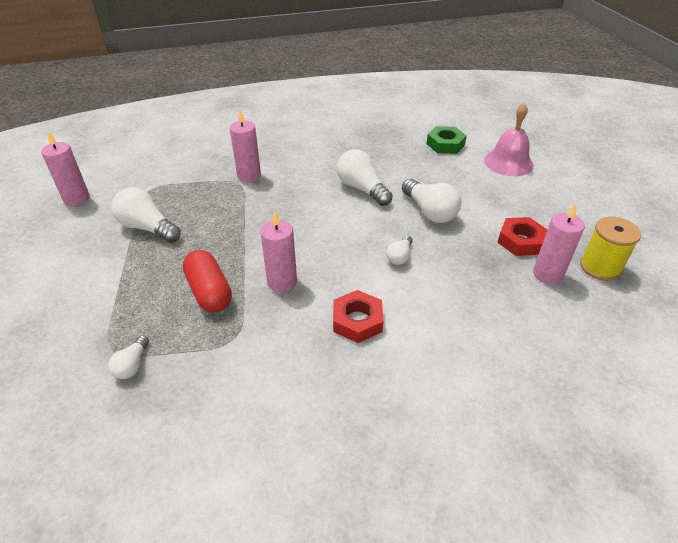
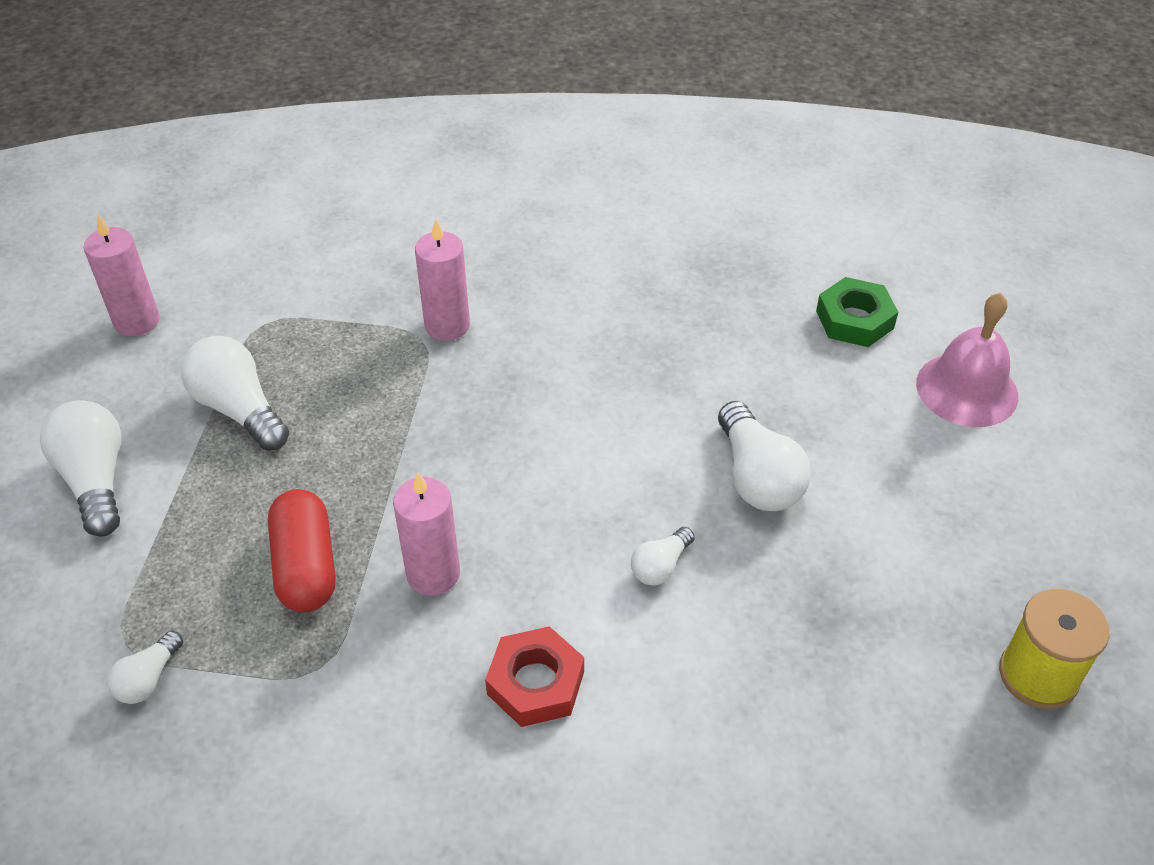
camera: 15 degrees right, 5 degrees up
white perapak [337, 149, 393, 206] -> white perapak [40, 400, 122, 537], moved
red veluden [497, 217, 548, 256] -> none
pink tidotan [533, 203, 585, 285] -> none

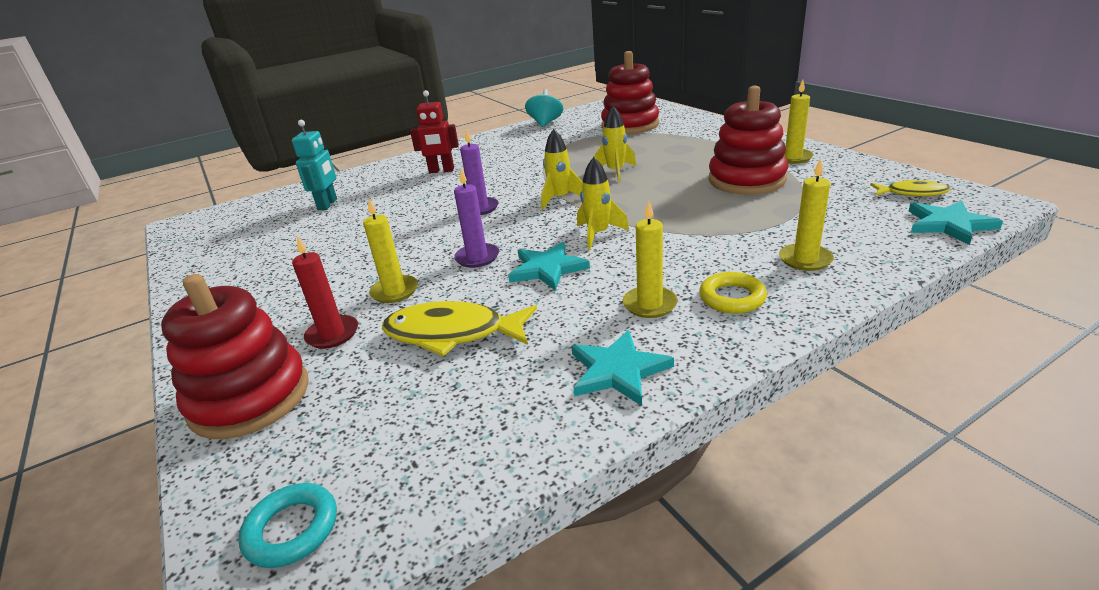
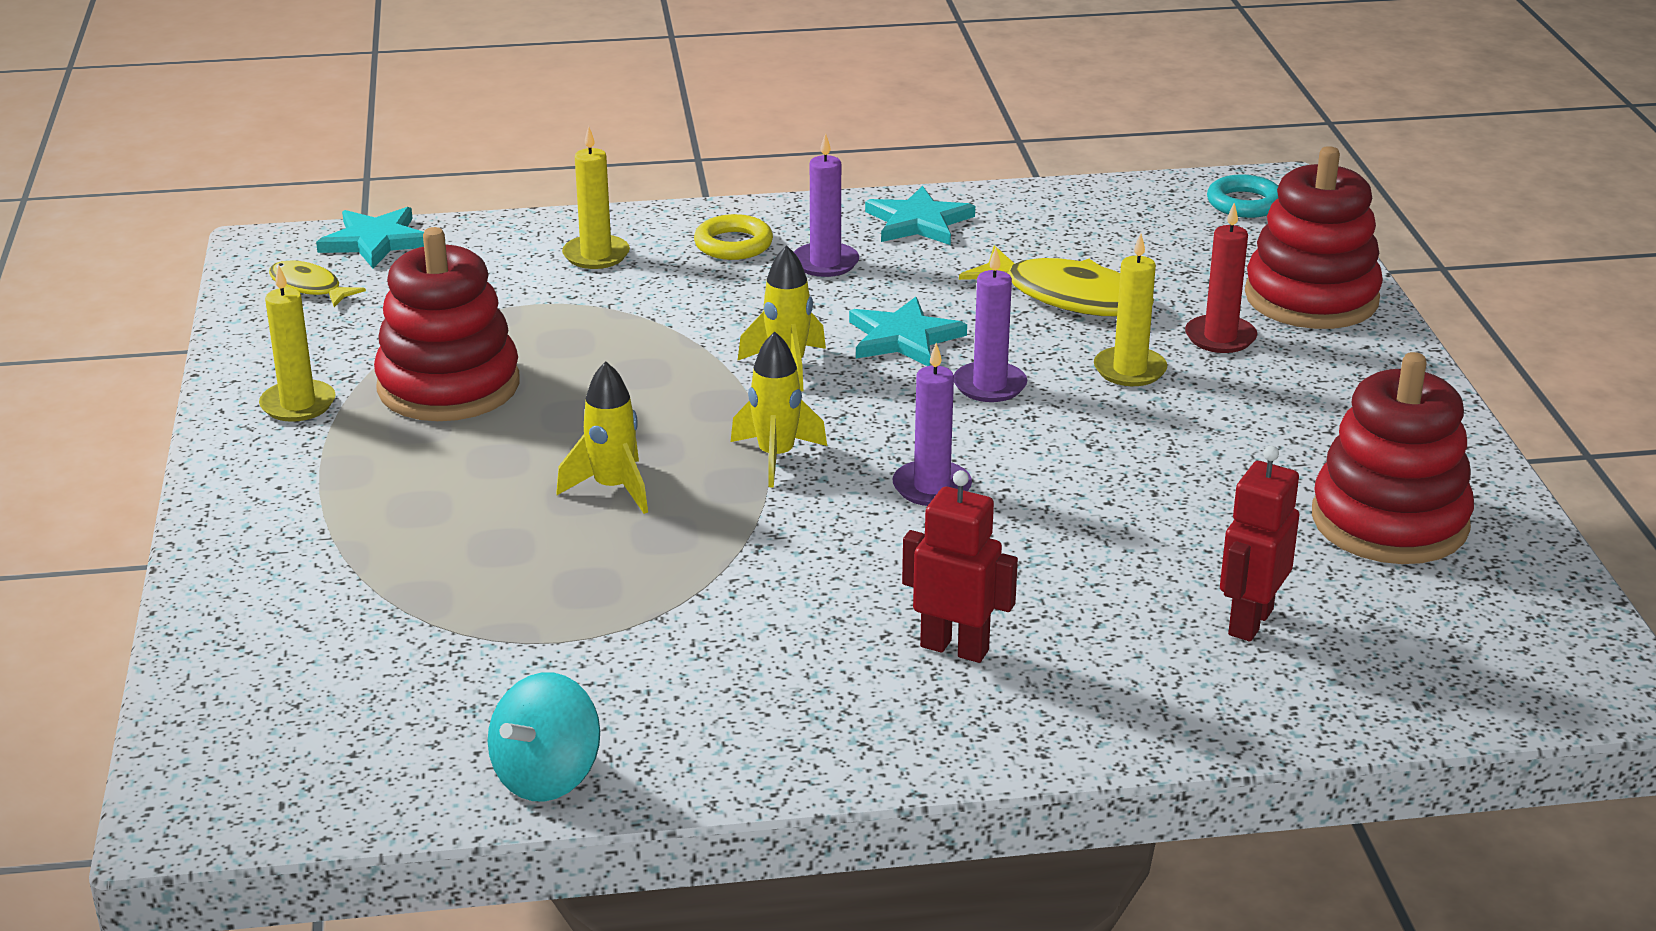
camera: 160 degrees left, 0 degrees up
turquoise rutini [292, 120, 337, 210] -> red rutini [1220, 446, 1299, 642]
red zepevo [601, 51, 659, 134] -> red zepevo [1312, 352, 1474, 564], moved
yellow tidotan [623, 201, 678, 318] -> purple tidotan [794, 133, 859, 277]

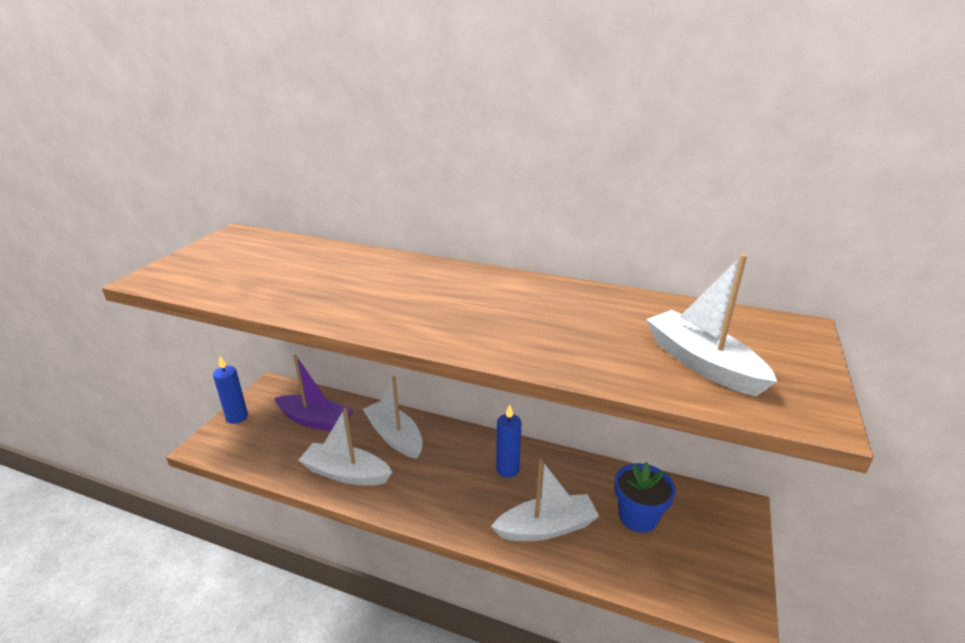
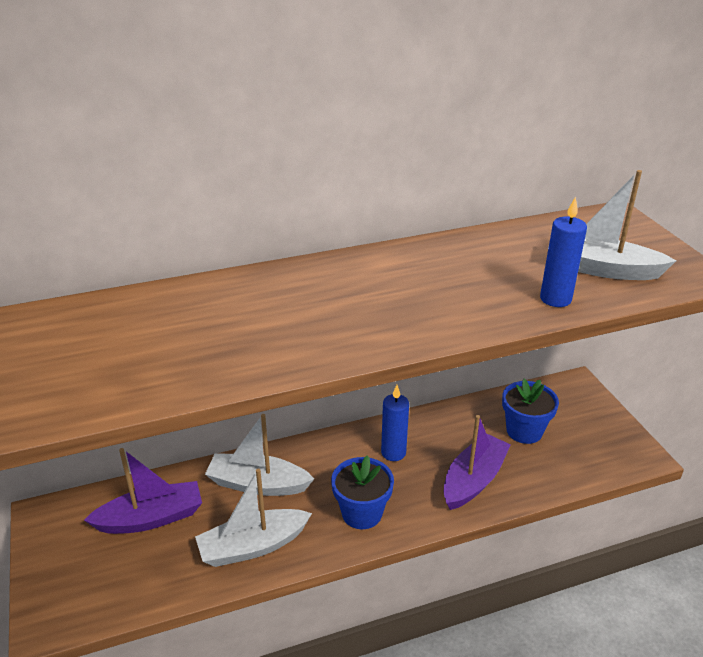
camera: 40 degrees left, 5 degrees up
blue tidotan [213, 356, 248, 424] -> blue tidotan [540, 196, 587, 307], moved
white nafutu [491, 459, 599, 541] -> purple nafutu [444, 415, 511, 510]
none -> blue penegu [331, 455, 394, 529]

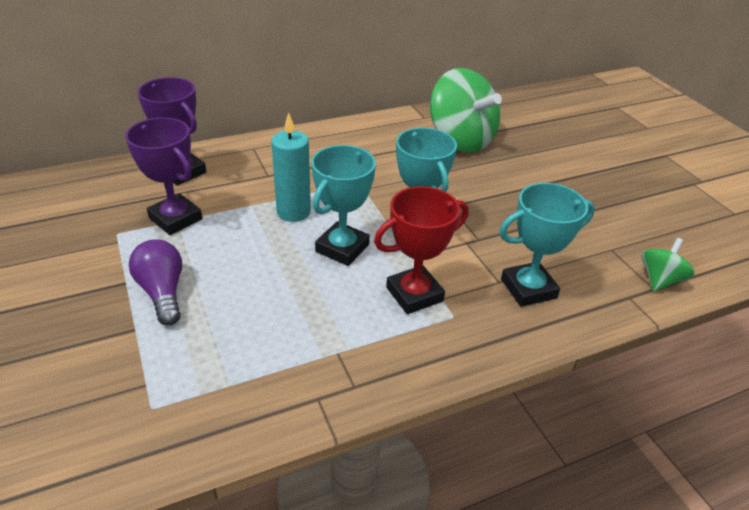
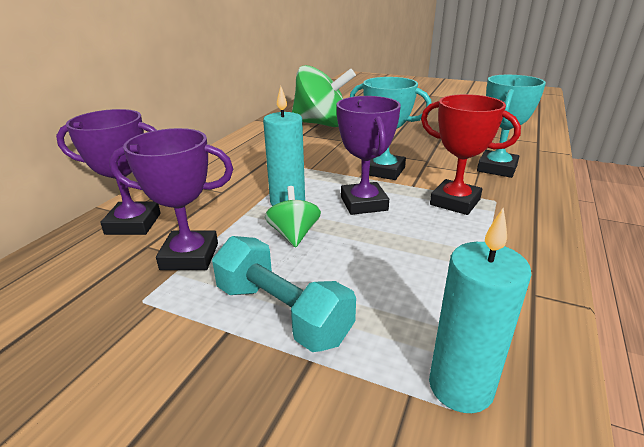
camera: 40 degrees left, 10 degrees down
purple perapak [129, 239, 182, 326] -> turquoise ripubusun [212, 236, 356, 352]
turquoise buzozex [311, 145, 376, 266] -> purple buzozex [336, 96, 401, 215]
red buzozex [374, 186, 468, 314] -> red buzozex [421, 94, 521, 215], 75 degrees counterclockwise
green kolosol [641, 238, 694, 292] -> green kolosol [265, 186, 321, 247], moved
none -> turquoise tidotan [429, 208, 531, 413]

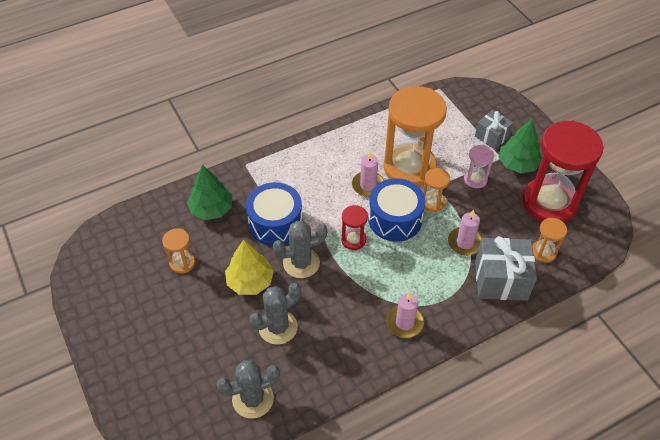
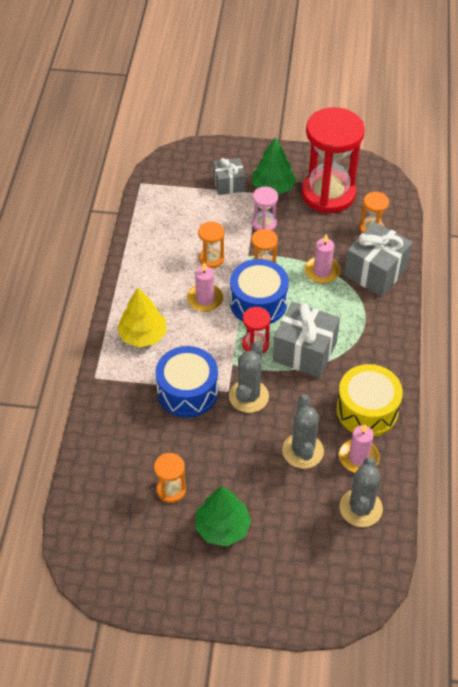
camera: 55 degrees left, 0 degrees up
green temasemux [187, 165, 232, 220] -> green temasemux [195, 486, 251, 546], moved
yellow temasemux [225, 240, 274, 295] -> yellow temasemux [117, 288, 167, 348], moved
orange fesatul [384, 86, 447, 187] -> orange fesatul [198, 222, 224, 268], x0.44
pink tidotan [386, 293, 424, 338] -> pink tidotan [339, 424, 379, 473], moved
none -> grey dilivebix [273, 302, 340, 378]
none -> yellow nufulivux [336, 364, 403, 436]

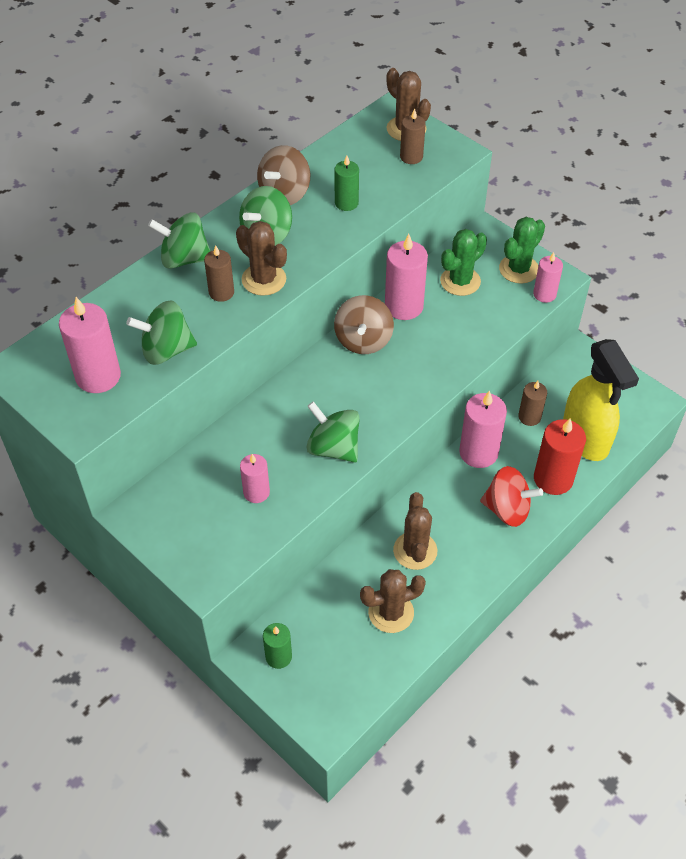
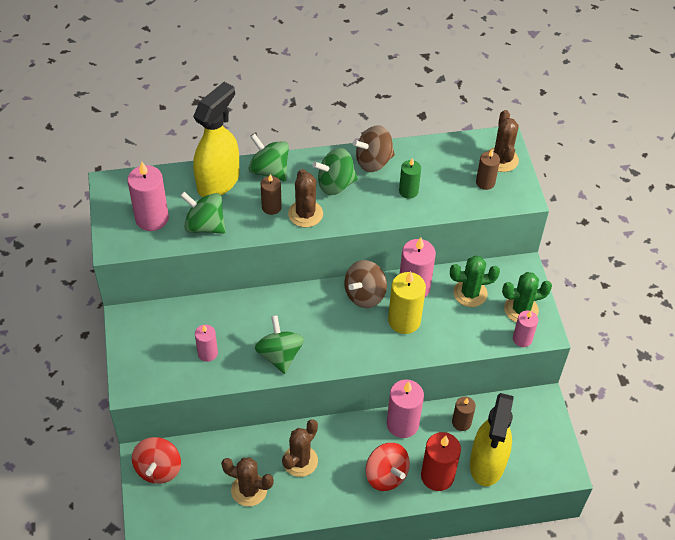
camera: 35 degrees right, 0 degrees up
green tidotan [263, 623, 292, 669] -> red kolosol [132, 437, 181, 484]
none -> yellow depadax [193, 82, 240, 197]
none -> yellow tidotan [388, 271, 426, 334]

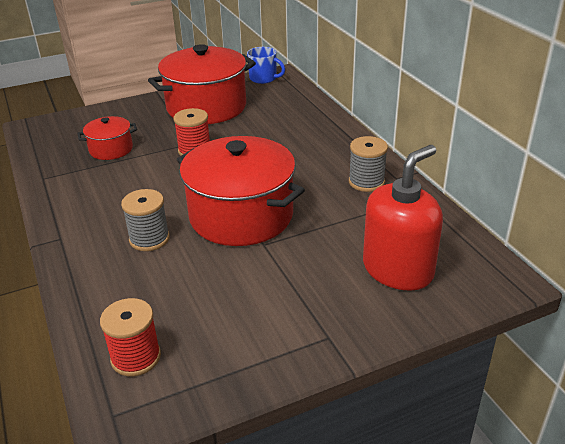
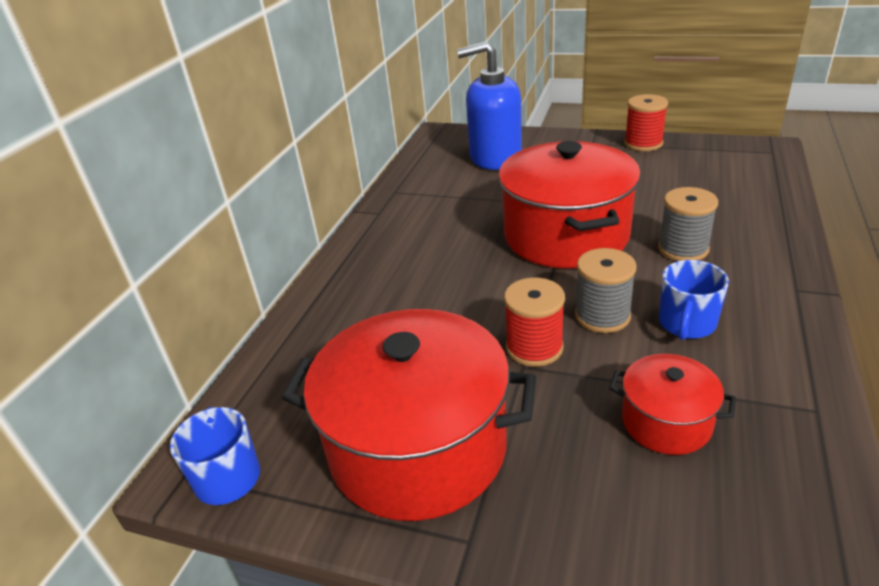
camera: 135 degrees left, 0 degrees up
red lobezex [100, 298, 161, 376] -> red lobezex [624, 94, 668, 151], moved
grey lobezex [349, 136, 388, 192] -> grey lobezex [575, 248, 637, 333], moved
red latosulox [363, 145, 443, 291] -> blue latosulox [457, 41, 522, 170]
none -> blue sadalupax [659, 260, 729, 340]

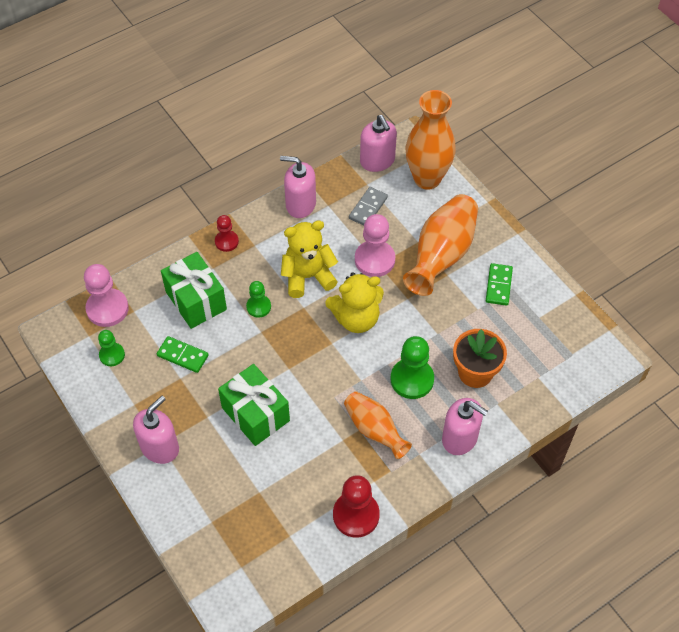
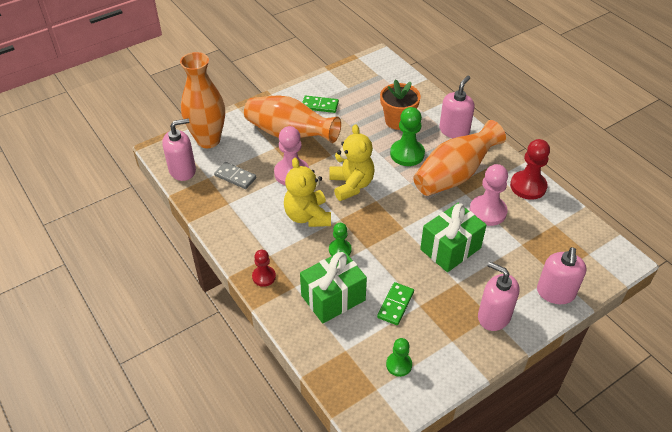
camera: 90 degrees left, 10 degrees down
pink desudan [84, 264, 129, 327] -> pink desudan [470, 164, 508, 226], moved
pink latosulox [280, 156, 316, 218] -> pink latosulox [537, 247, 587, 304], moved
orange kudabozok [344, 391, 412, 459] -> orange kudabozok [413, 120, 506, 196], x1.62

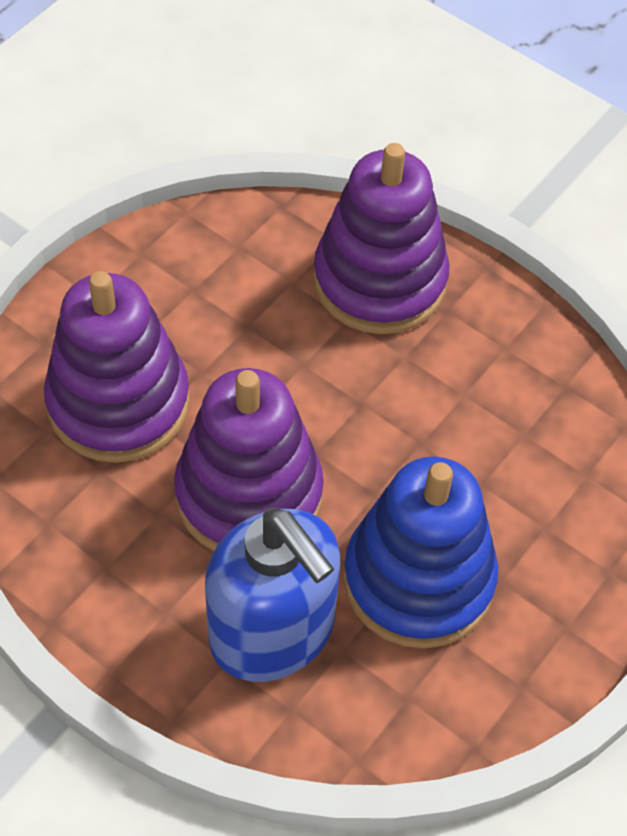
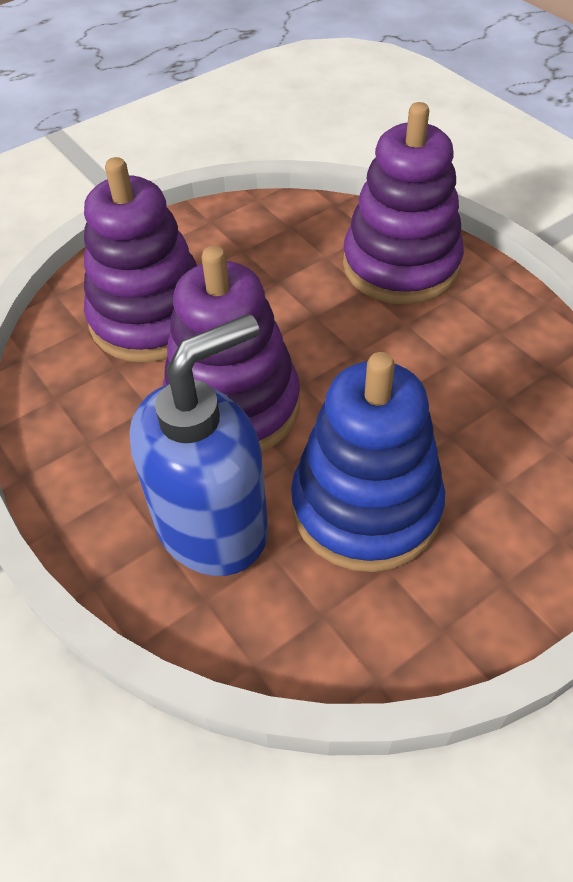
camera: 20 degrees right, 5 degrees down
blue latosulox [205, 507, 340, 682] -> blue latosulox [130, 314, 268, 576], 105 degrees counterclockwise

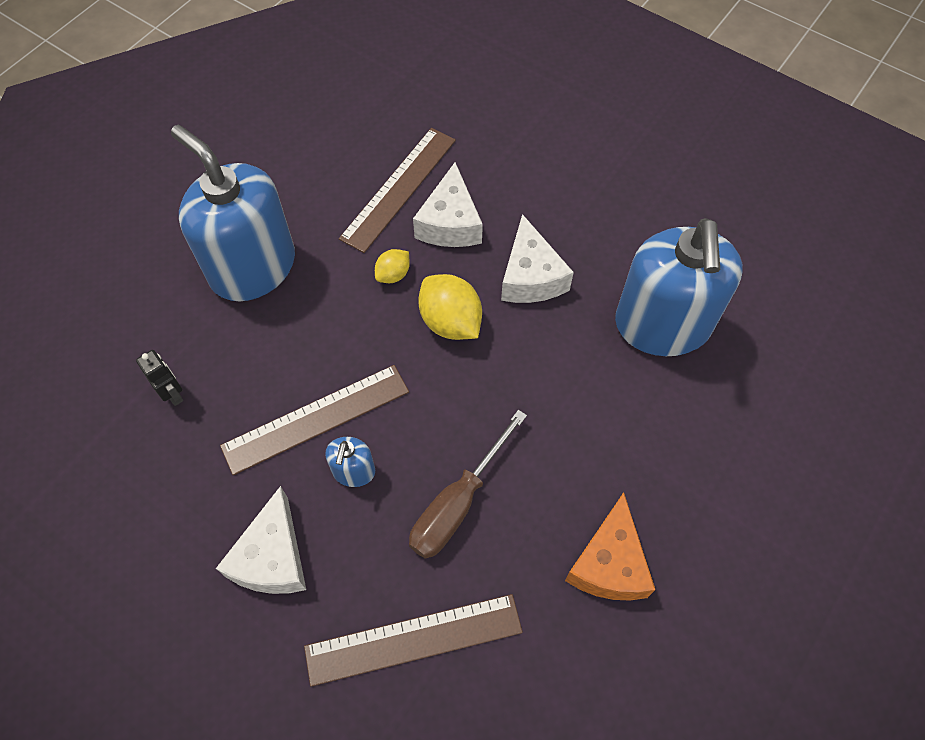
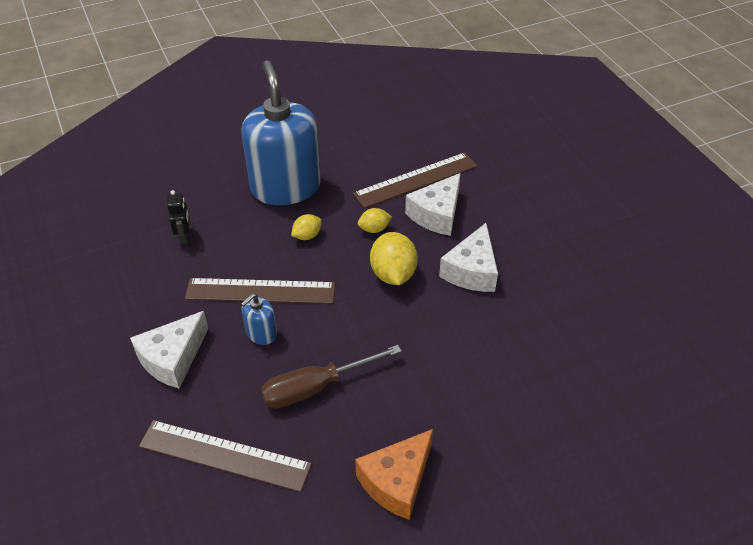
camera: 30 degrees right, 15 degrees down
blue latosulox [615, 218, 743, 356] -> none
none -> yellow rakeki [291, 214, 321, 240]

